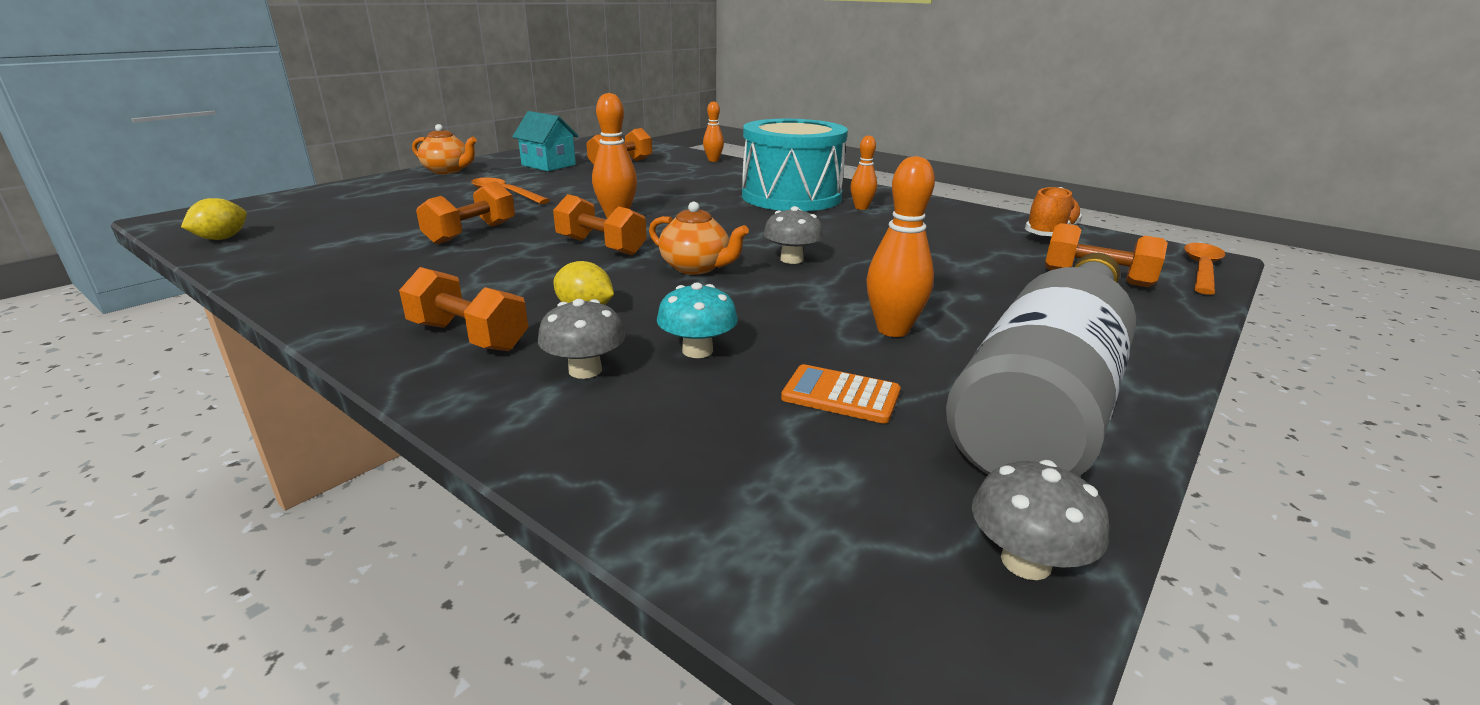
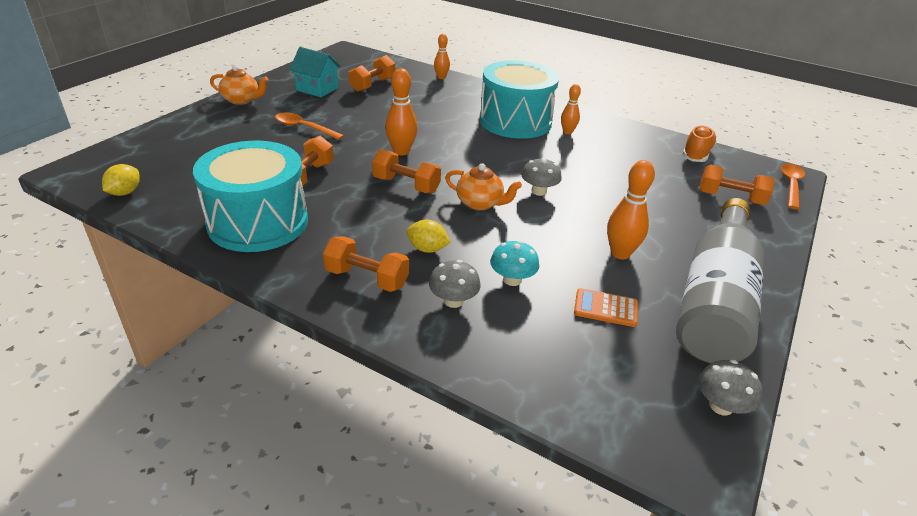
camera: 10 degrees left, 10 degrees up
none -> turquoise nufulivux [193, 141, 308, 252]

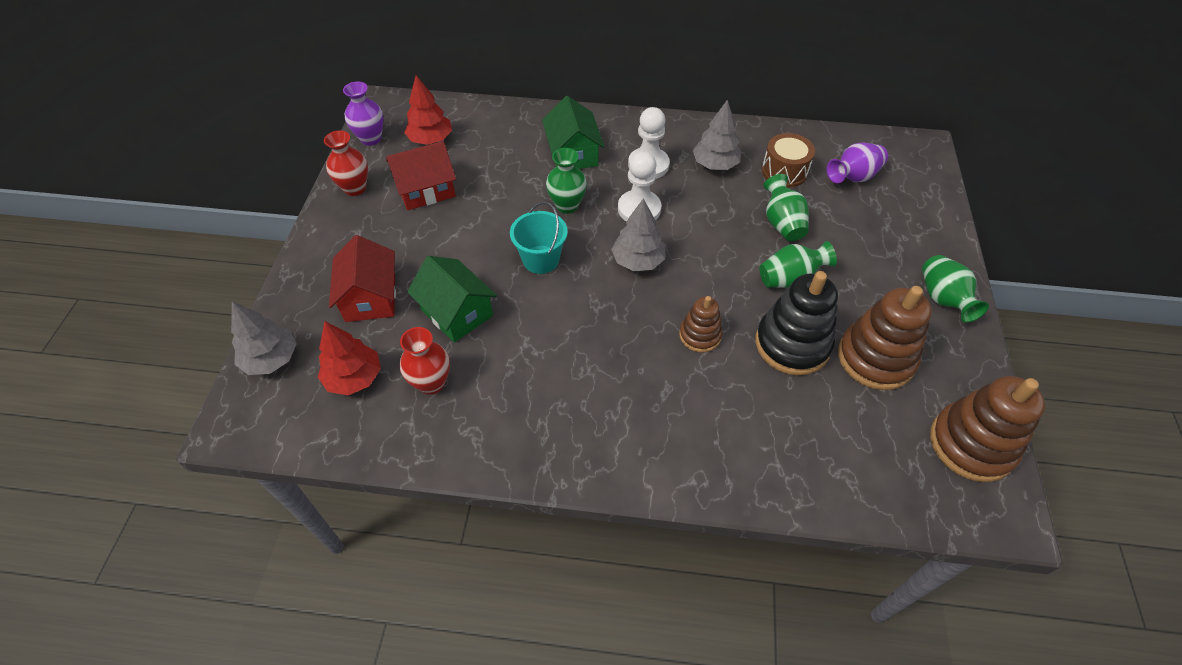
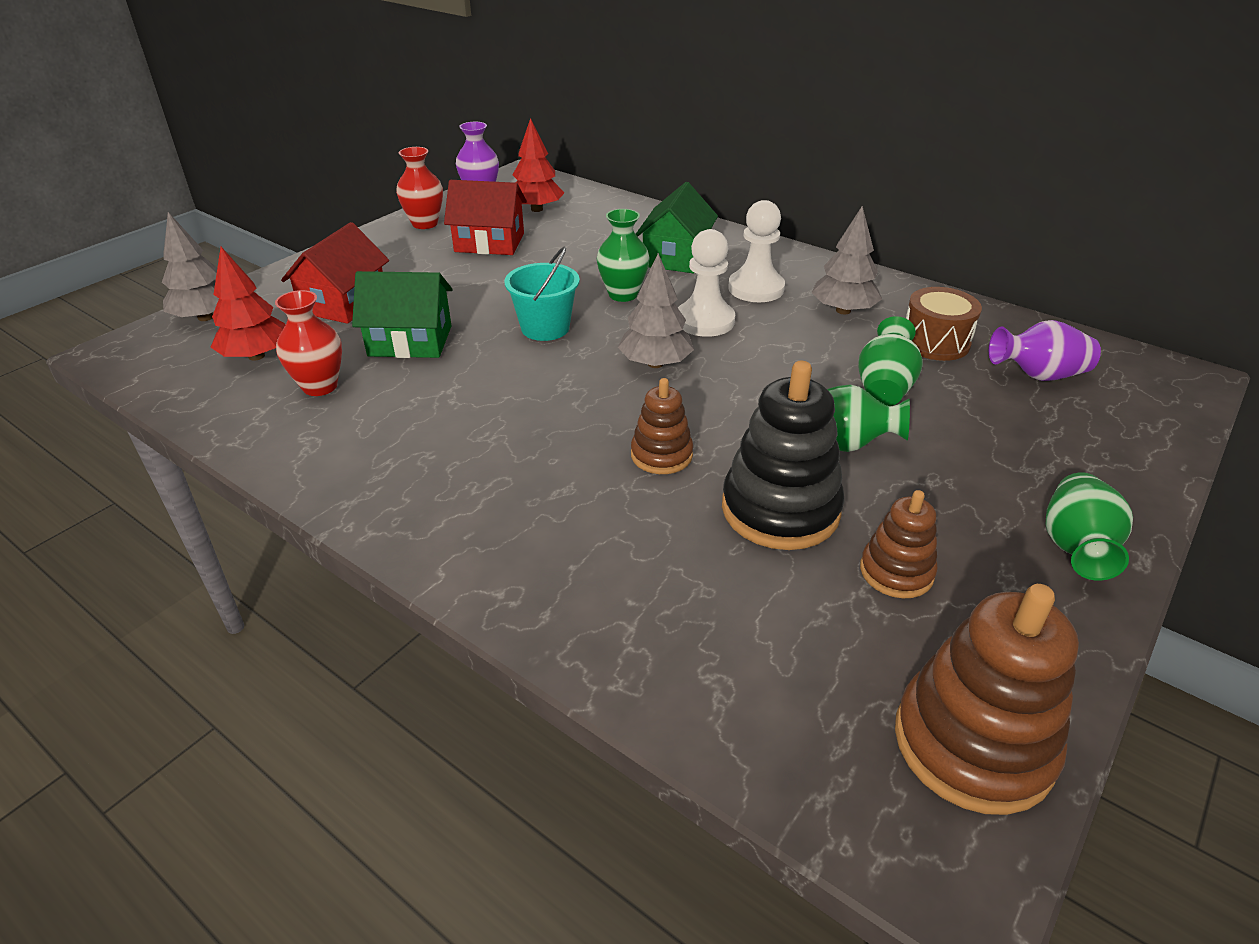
camera: 30 degrees right, 15 degrees down
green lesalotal [407, 256, 497, 343] -> green lesalotal [352, 271, 453, 358], 75 degrees counterclockwise
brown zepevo [838, 286, 932, 390] -> brown zepevo [860, 490, 938, 598], x0.57

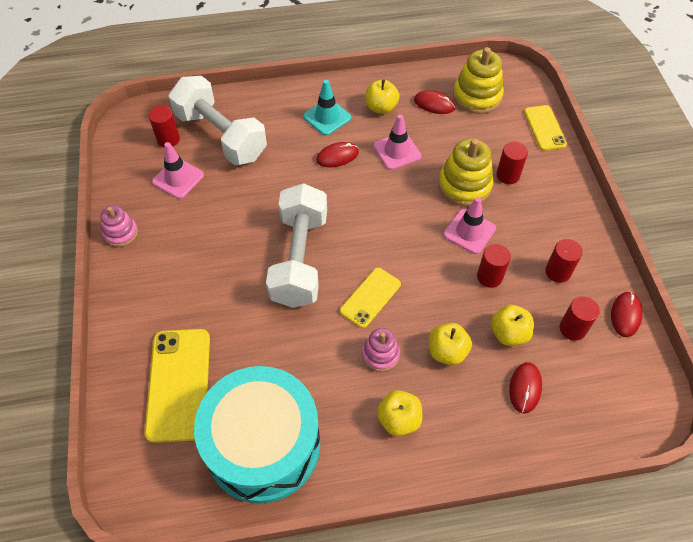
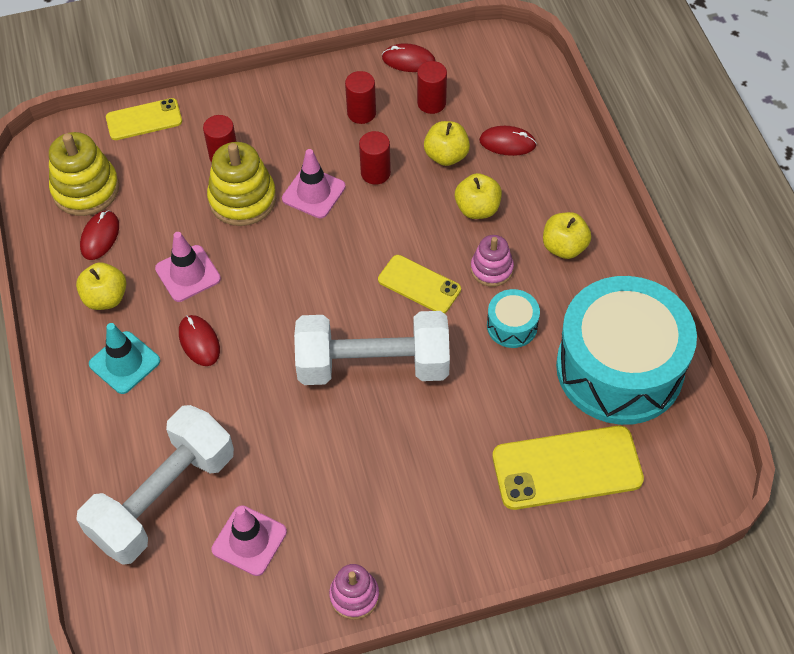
camera: 95 degrees left, 0 degrees up
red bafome [149, 105, 180, 147] -> none
none -> turquoise nufulivux [487, 289, 540, 348]

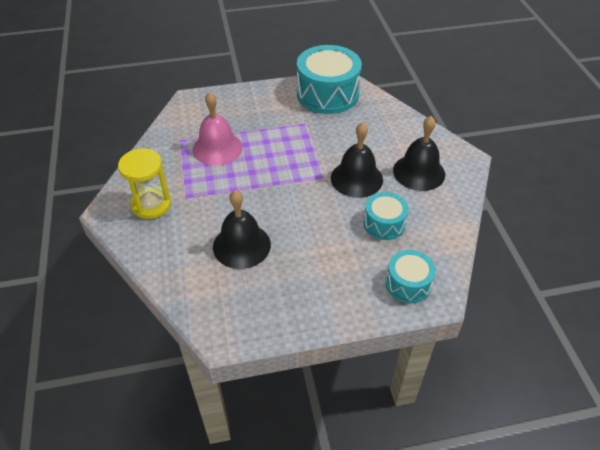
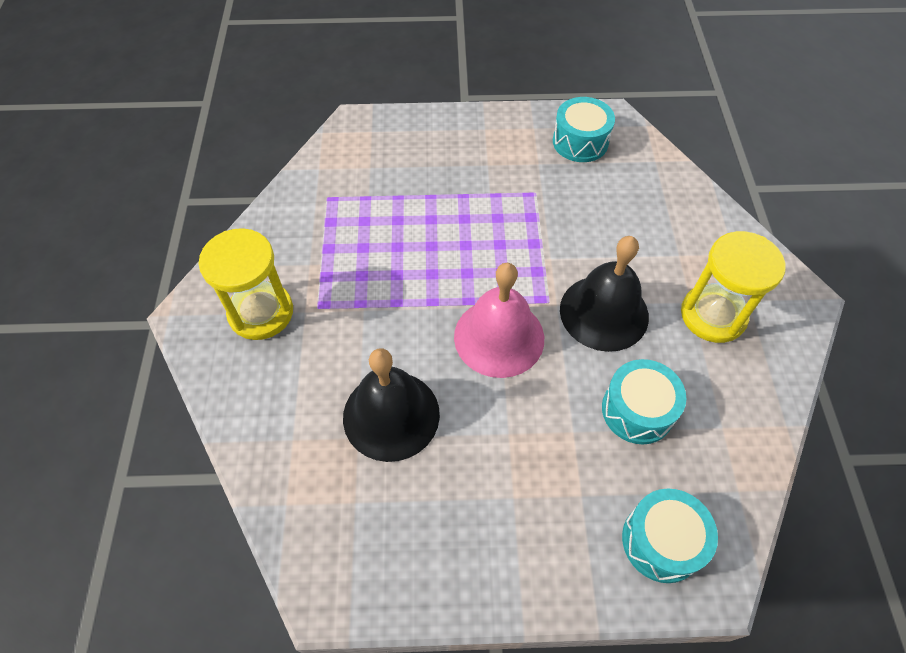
camera: 10 degrees right, 10 degrees up
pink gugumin [193, 92, 243, 166] -> pink gugumin [454, 263, 544, 378], moved
turquoise nufulivux [297, 45, 362, 114] -> turquoise nufulivux [553, 97, 615, 162], x0.54
black gugumin [393, 116, 445, 191] -> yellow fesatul [681, 231, 786, 343]

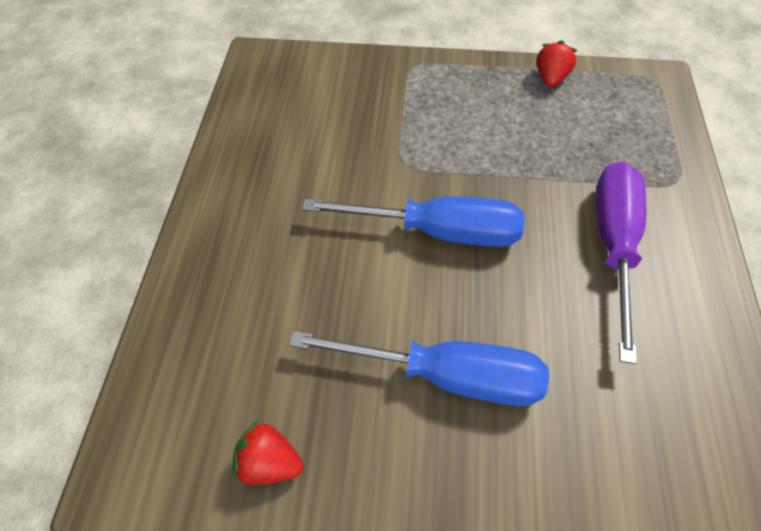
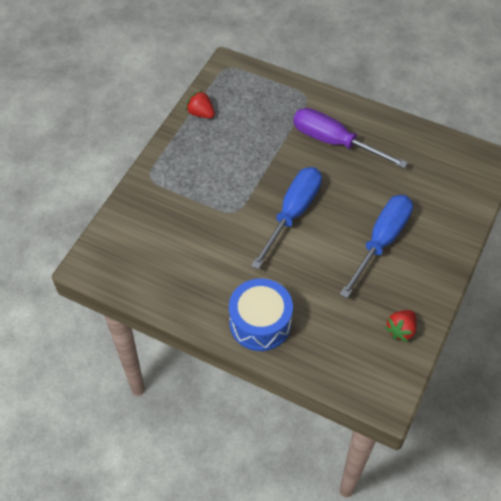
camera: 70 degrees left, 0 degrees up
none -> blue nufulivux [229, 278, 293, 351]

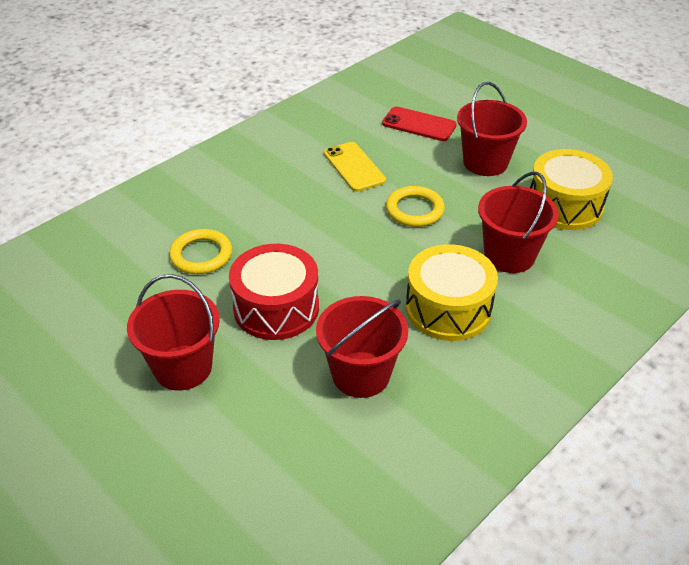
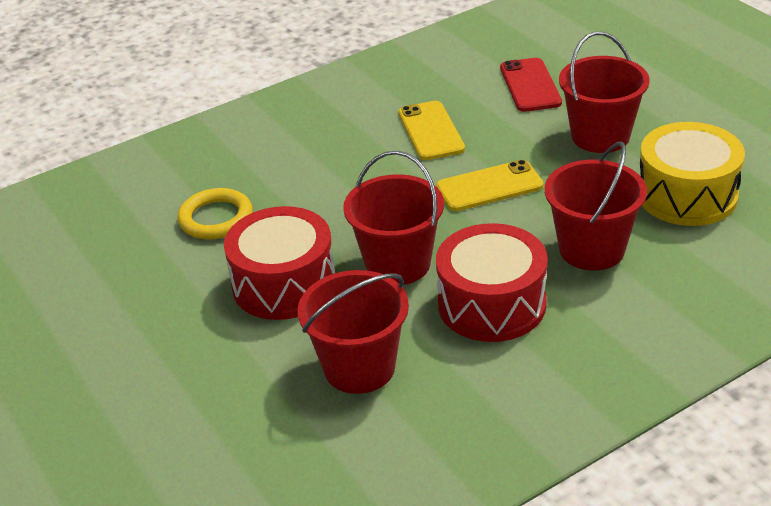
camera: 15 degrees right, 5 degrees down
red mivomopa [127, 274, 220, 391] -> red mivomopa [343, 151, 444, 285], moved
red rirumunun [382, 106, 457, 141] -> red rirumunun [500, 58, 562, 112], 45 degrees clockwise
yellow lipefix [386, 186, 445, 227] -> yellow rirumunun [436, 160, 544, 211]
yellow nufulivux [406, 244, 498, 341] -> red nufulivux [436, 223, 548, 342]

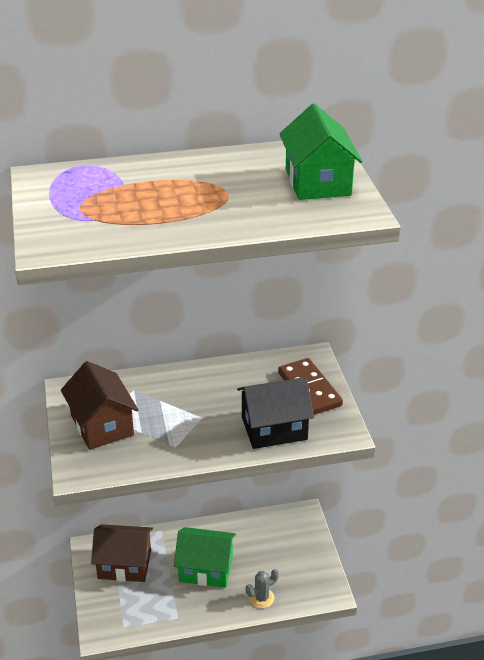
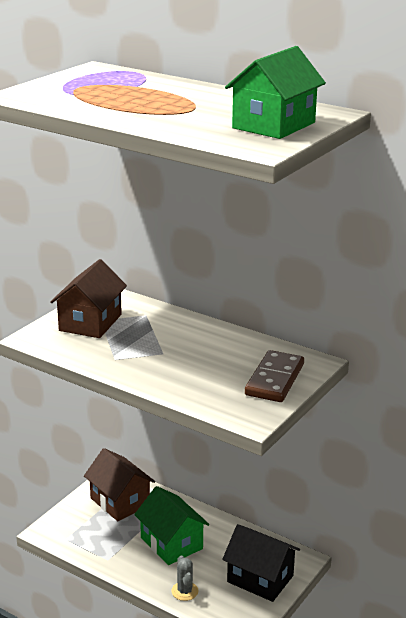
camera: 45 degrees right, 10 degrees down
black lesalotal [237, 377, 314, 449] -> black lesalotal [222, 524, 300, 602], moved
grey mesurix [246, 569, 279, 608] -> grey mesurix [171, 555, 198, 601], 60 degrees clockwise

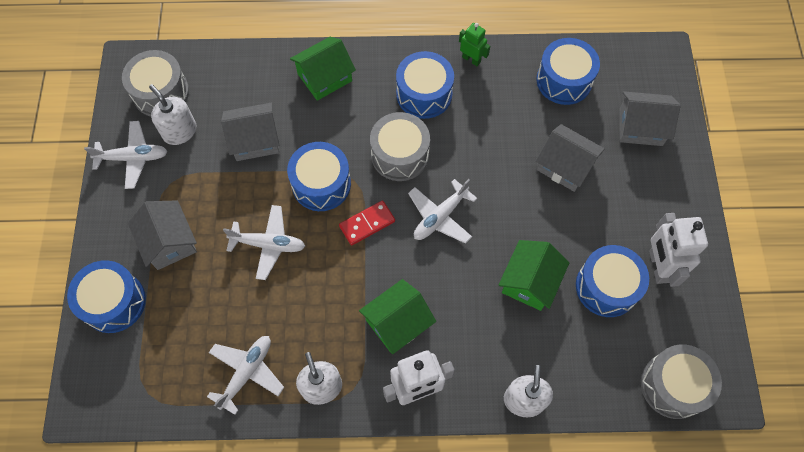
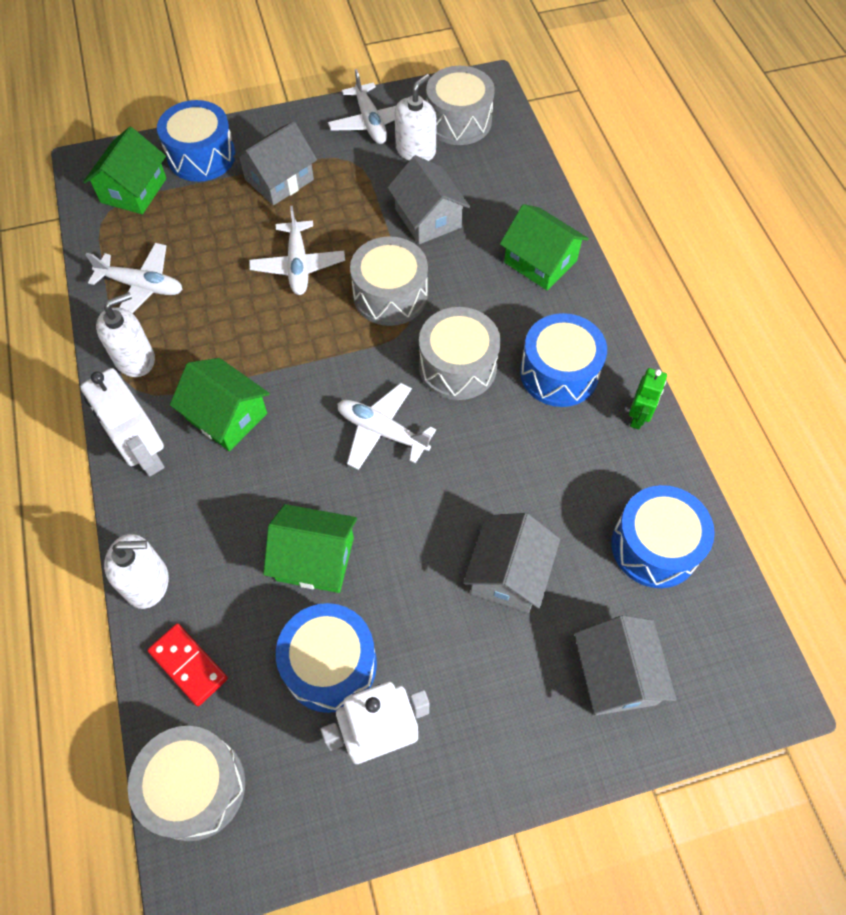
camera: 75 degrees right, 5 degrees down
blue nufulivux [287, 142, 351, 211] -> grey nufulivux [350, 236, 428, 326]
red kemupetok [339, 201, 395, 245] -> red kemupetok [147, 624, 228, 706], moved
none -> green lesalotal [83, 127, 166, 214]

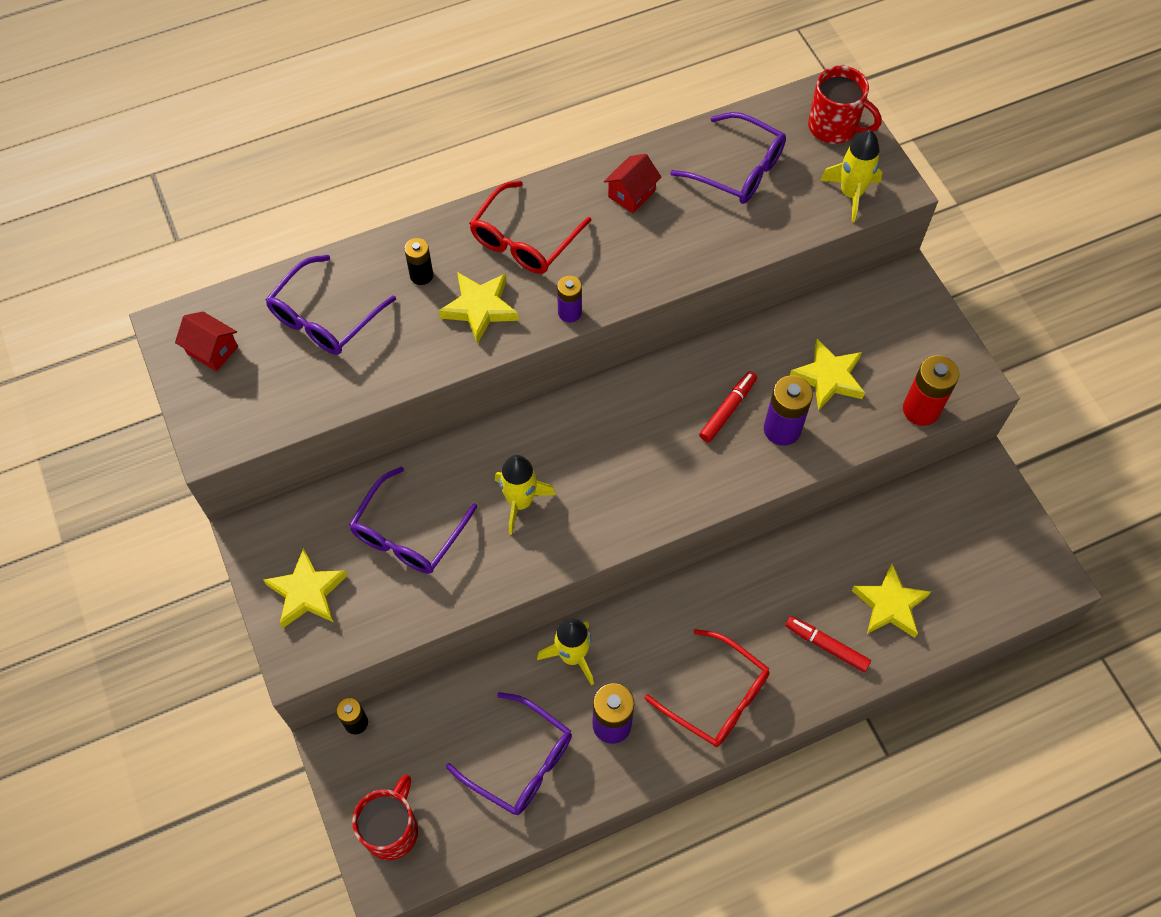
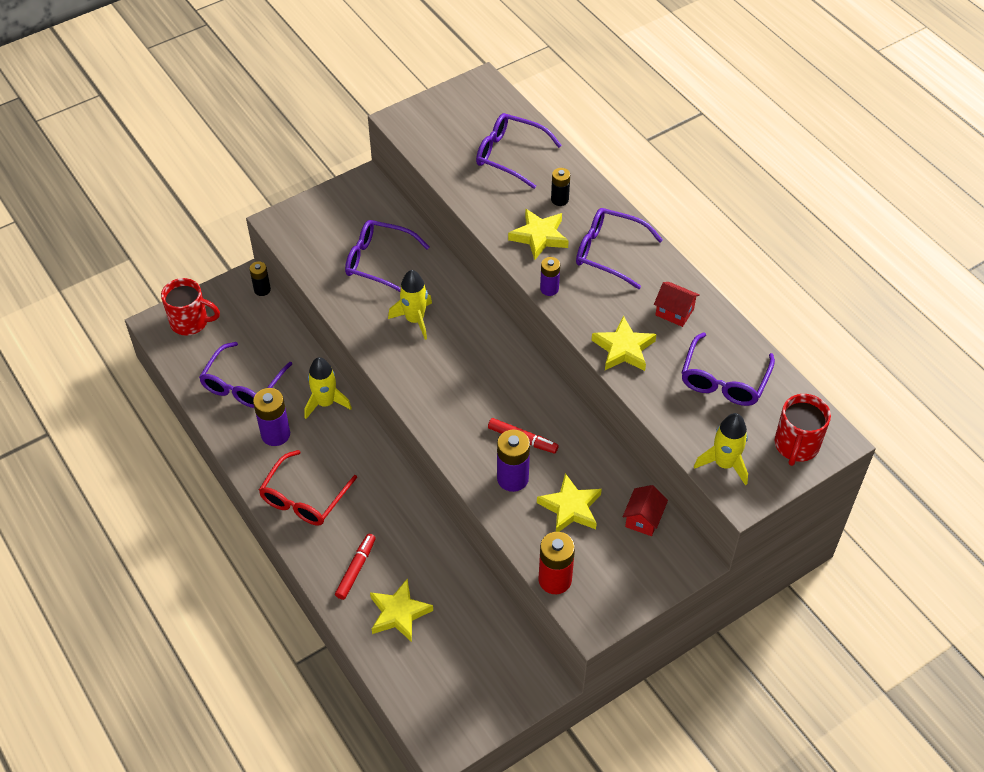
camera: 80 degrees right, 10 degrees down
red lesalotal [175, 312, 238, 371] -> red lesalotal [623, 485, 668, 536], moved
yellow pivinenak [264, 548, 348, 628] -> yellow pivinenak [592, 316, 657, 371], moved
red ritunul [469, 181, 592, 274] -> purple ritunul [576, 208, 663, 289]

